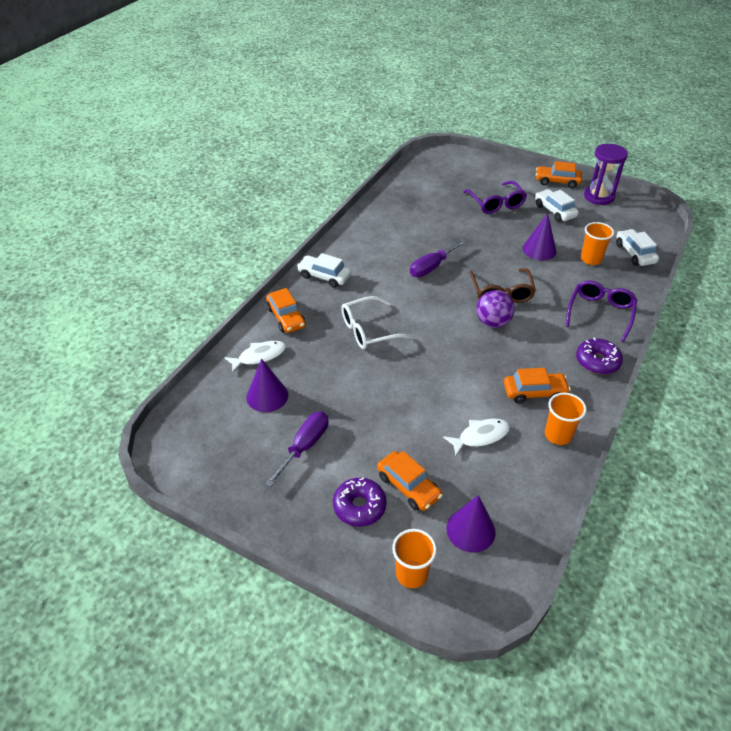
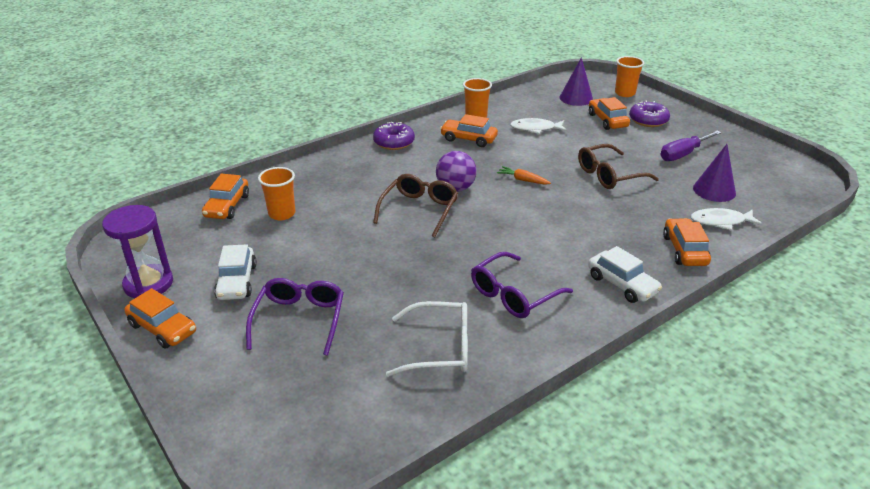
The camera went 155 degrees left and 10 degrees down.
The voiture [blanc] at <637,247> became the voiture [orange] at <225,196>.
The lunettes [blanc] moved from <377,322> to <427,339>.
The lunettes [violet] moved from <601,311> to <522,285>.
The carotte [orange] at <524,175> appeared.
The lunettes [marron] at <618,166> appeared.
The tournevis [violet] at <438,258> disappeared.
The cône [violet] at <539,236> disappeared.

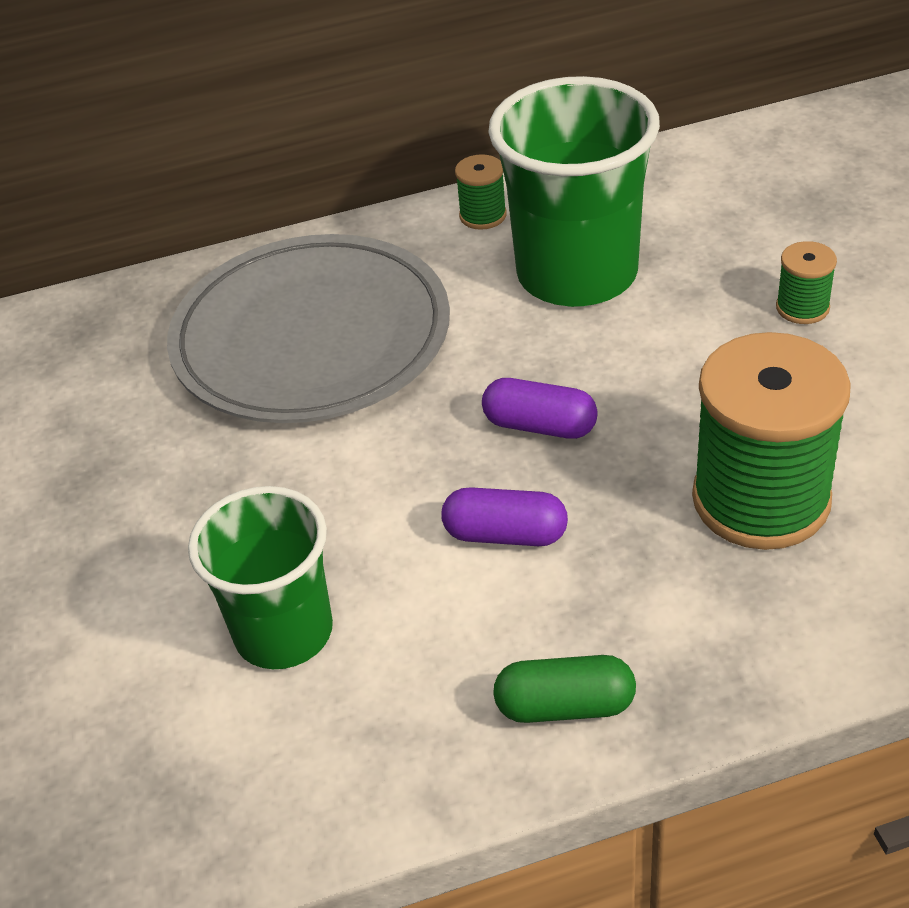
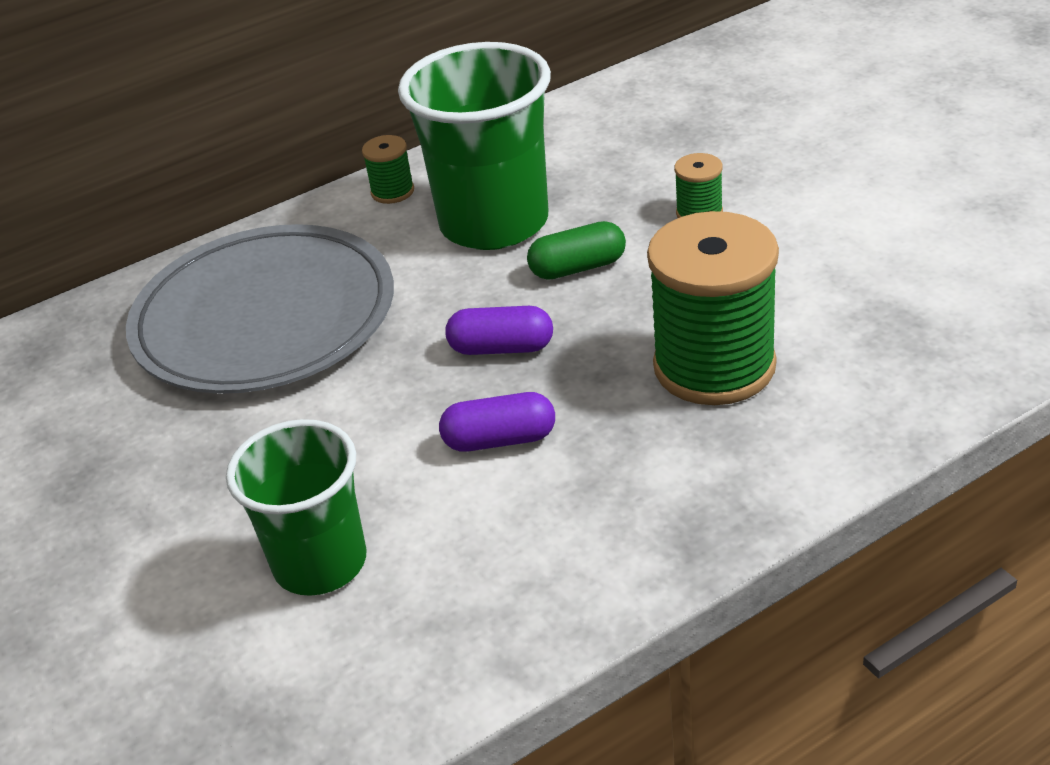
The camera went 15 degrees left and 5 degrees down.
The gélule [vert] moved from <564,689> to <576,250>.

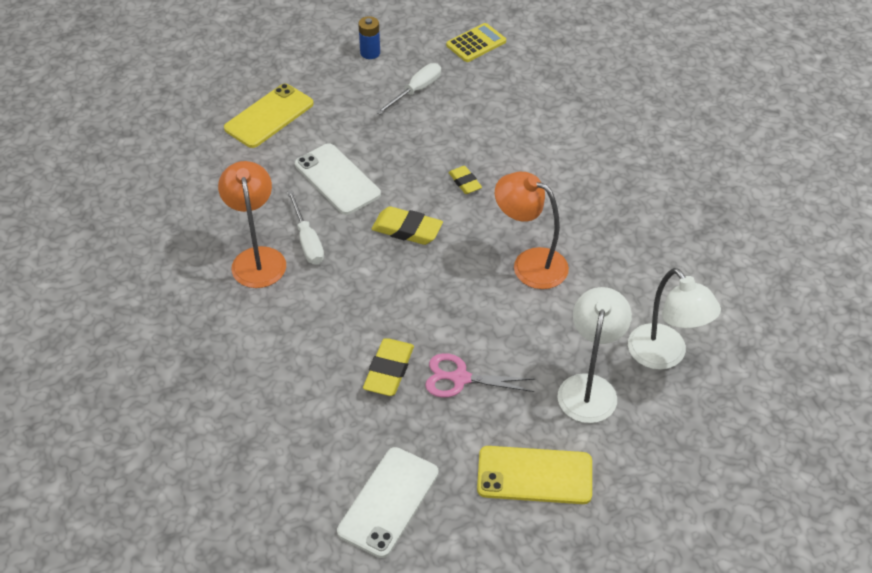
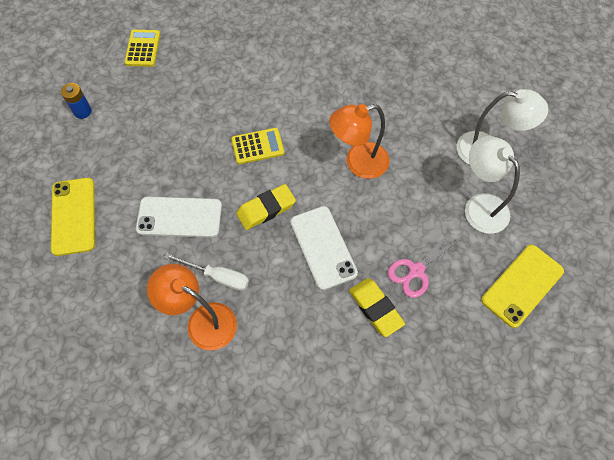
The camera went 50 degrees left and 15 degrees up.
The gomme [jaune] at <465,180> was replaced by the calculatrice [jaune] at <257,146>.
The téléphone [blanc] moved from <388,502> to <324,248>.
The tournevis [blanc] at <408,89> disappeared.

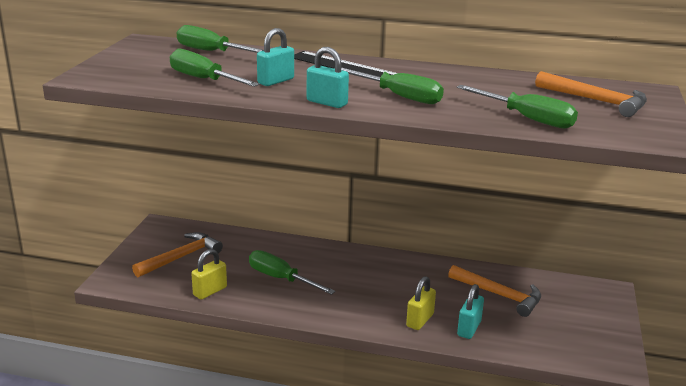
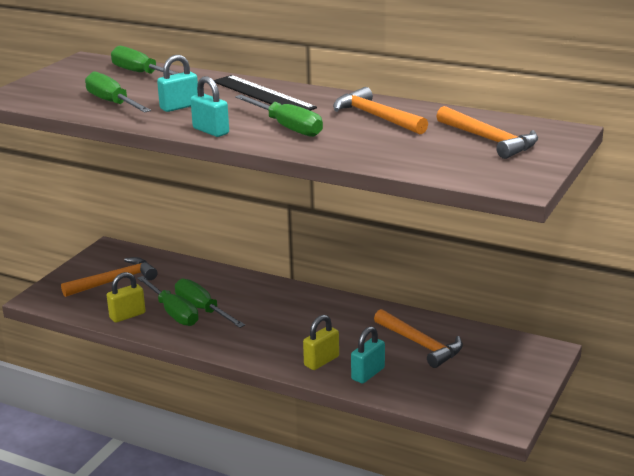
The camera went 15 degrees right and 0 degrees up.
The tournevis [vert] moved from <517,107> to <168,301>.
The marteau [orange] at <380,110> appeared.

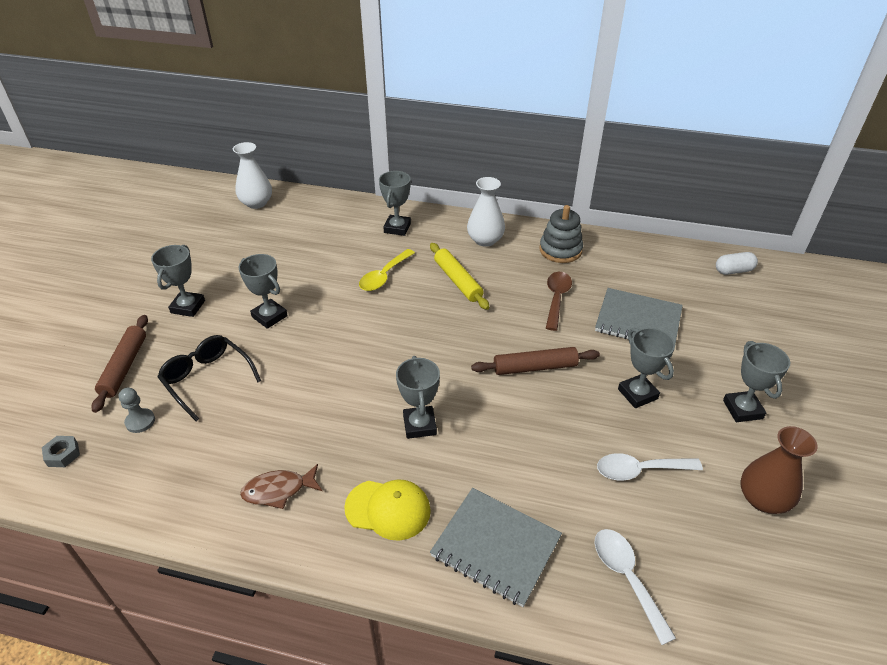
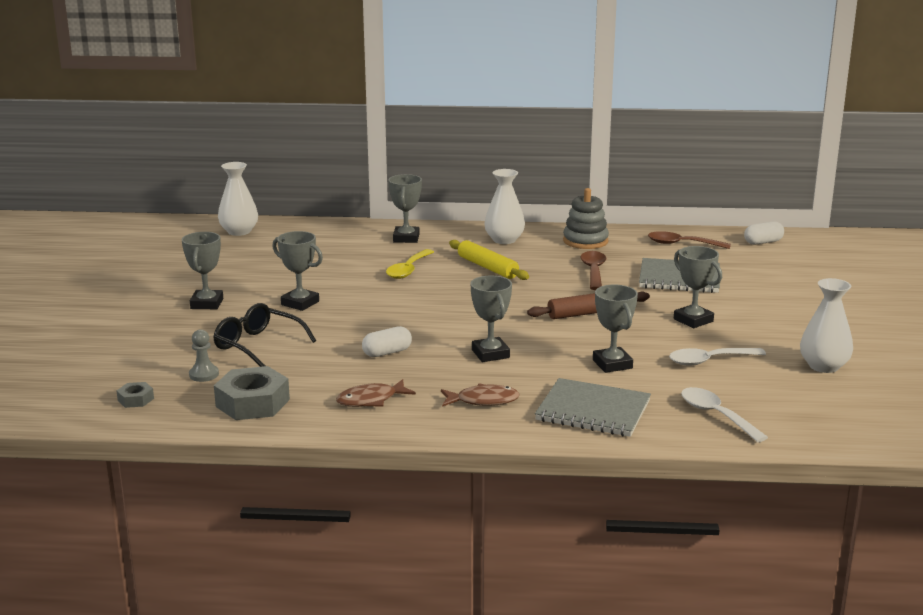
The camera went 10 degrees left and 20 degrees down.
The écrou [gris] at <252,393> appeared.
The gélule [blanc] at <387,341> appeared.
The casquette [jaune] at <387,510> was replaced by the poisson [marron] at <480,395>.
The trophée [gris] moved from <756,381> to <615,329>.
The cuillère [marron] at <689,240> appeared.
The vase [marron] at <779,470> became the vase [blanc] at <826,325>.
The rouleau à pâtisserie [marron] at <119,364> disappeared.

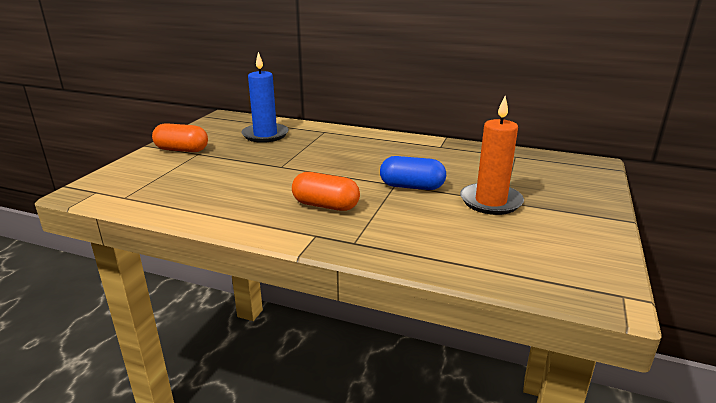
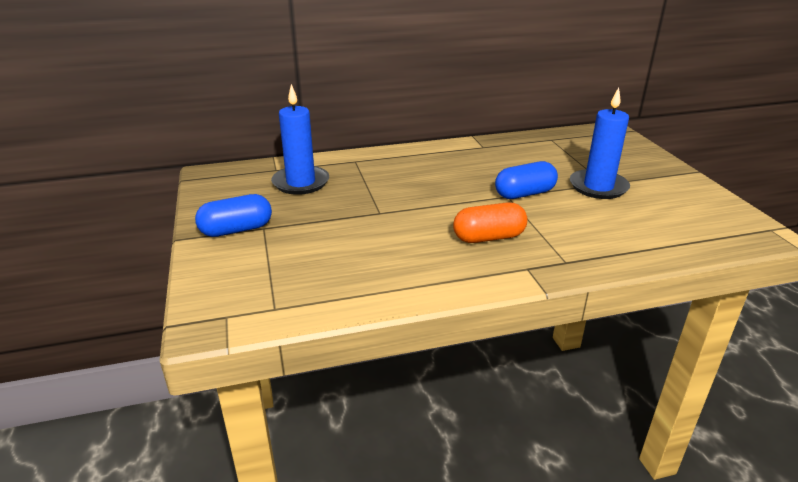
The camera went 35 degrees left and 5 degrees up.
The gélule [orange] at <180,137> became the gélule [bleu] at <233,215>.
The bougie [orange] at <492,155> became the bougie [bleu] at <600,143>.

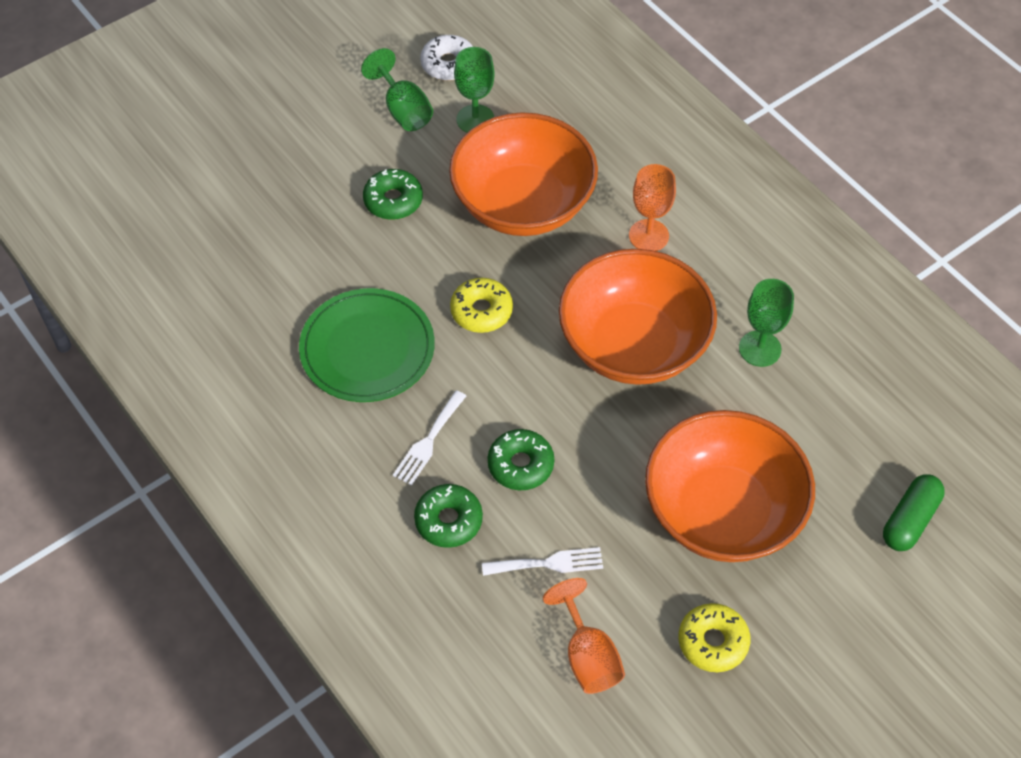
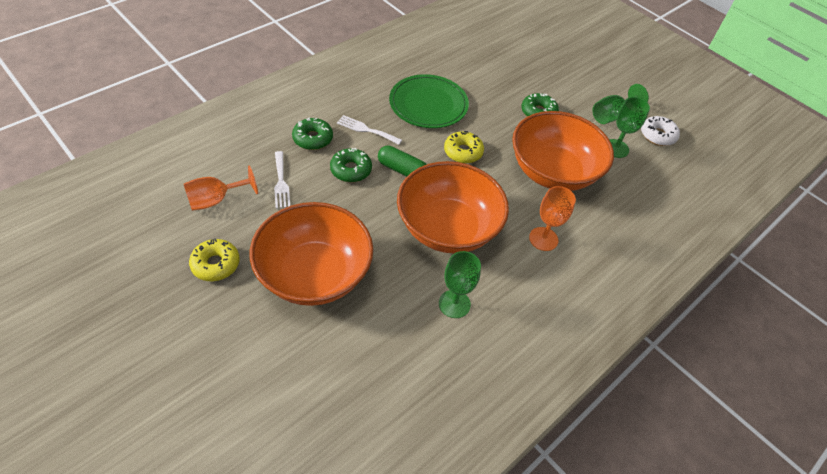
The camera went 80 degrees right and 5 degrees down.
The gélule [vert] moved from <914,512> to <402,161>.

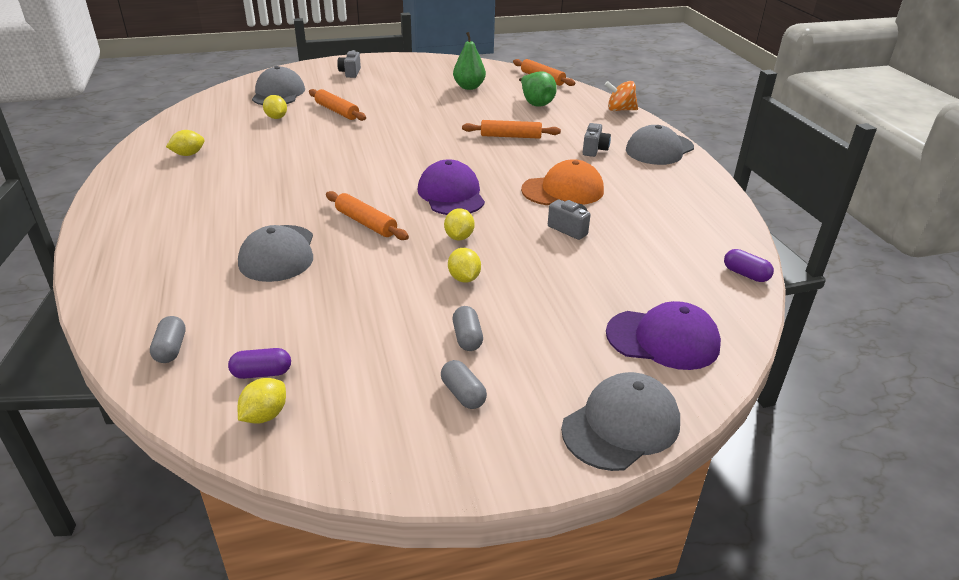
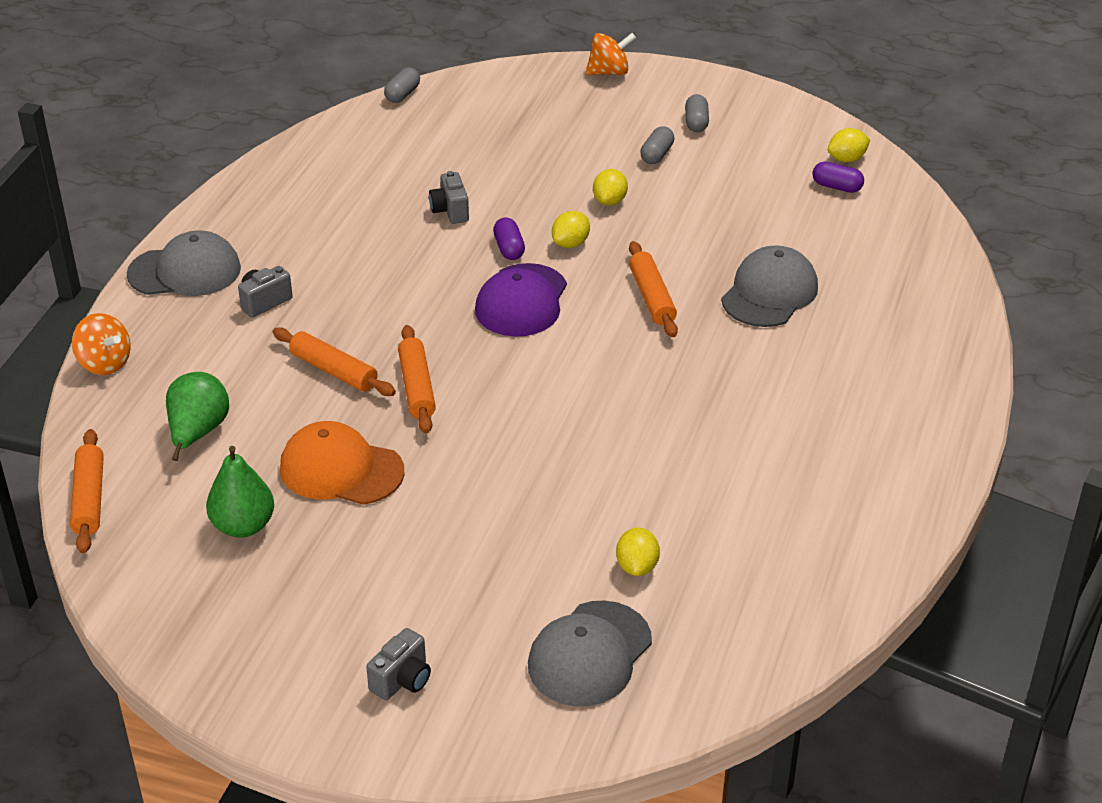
The camera went 145 degrees left and 5 degrees up.
The casquette [orange] moved from <562,182> to <342,463>.
The gélule [gris] moved from <168,339> to <402,85>.
The rouleau à pâtisserie [orange] moved from <337,105> to <417,379>.
The gélule [violet] moved from <749,265> to <509,239>.
The casquette [gris] at <620,421> was replaced by the toupie [orange] at <611,54>.
The citron [jaune] at <185,143> disappeared.
The casquette [violet] at <663,335> disappeared.

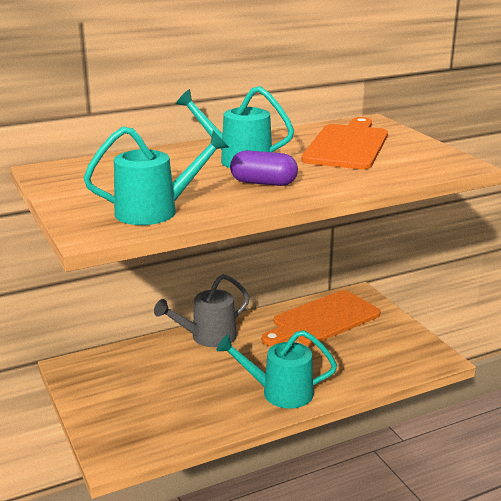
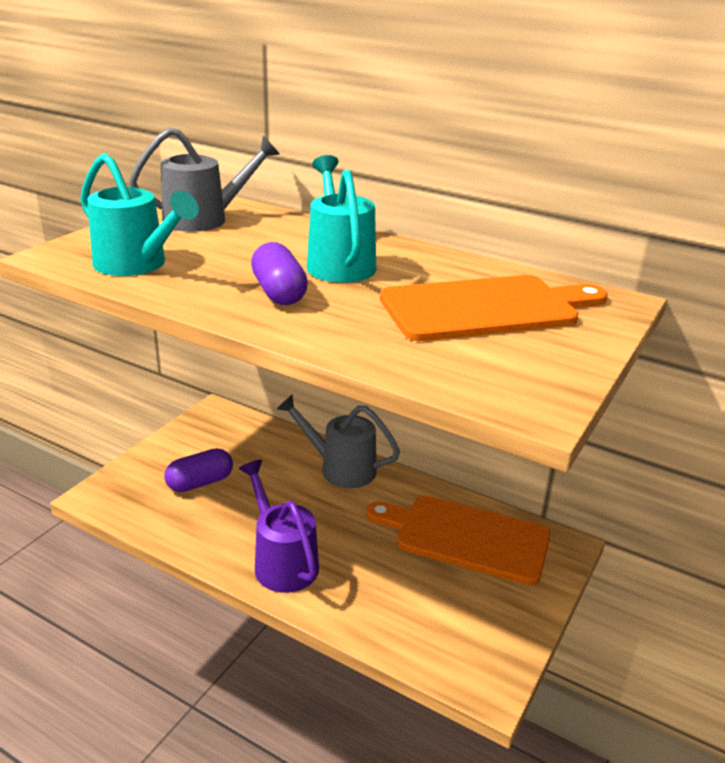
The camera went 55 degrees right and 5 degrees up.
The arrosoir [gris] at <204,179> appeared.
The gélule [violet] at <198,470> appeared.
The arrosoir [turquoise] at <276,369> became the arrosoir [violet] at <279,526>.

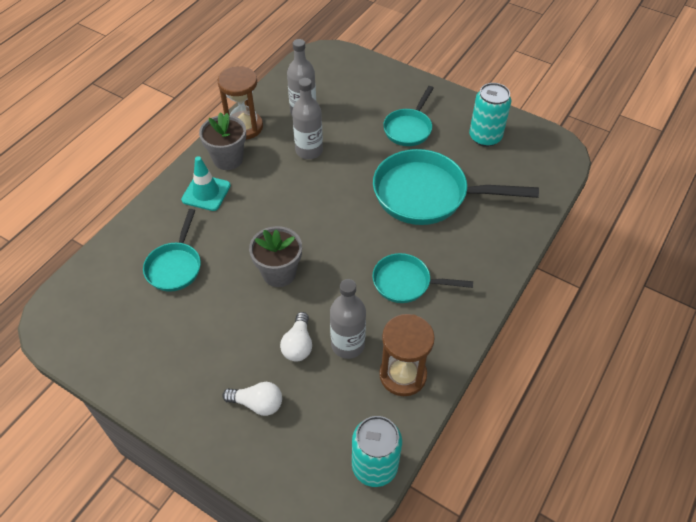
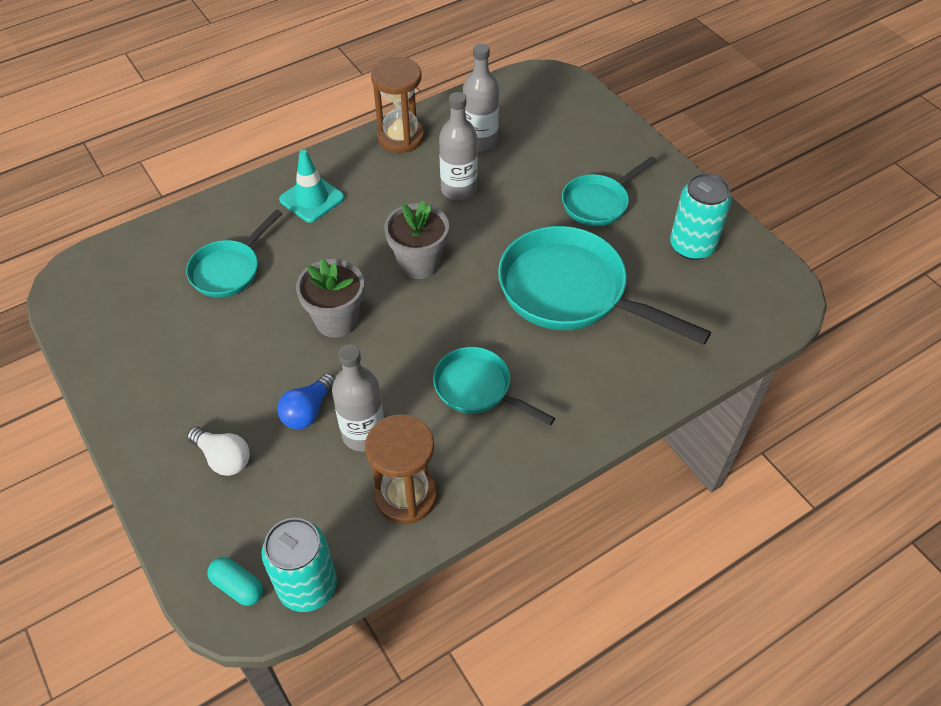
The camera went 25 degrees right and 0 degrees up.
The gélule [turquoise] at <235,581> appeared.
The ampoule [blanc] at <296,336> became the ampoule [bleu] at <306,401>.
The pot de fleurs [gris] moved from <222,141> to <416,239>.

